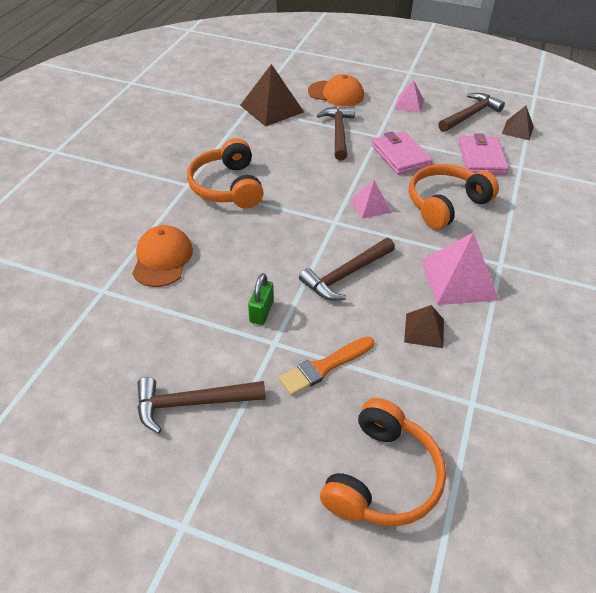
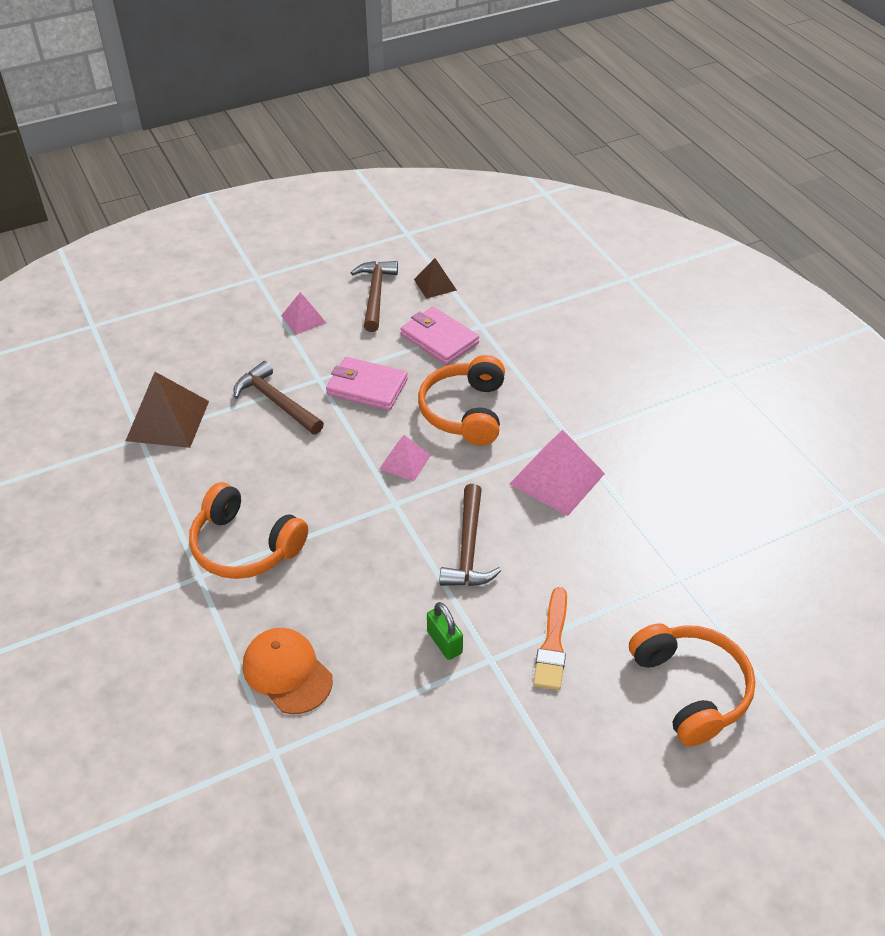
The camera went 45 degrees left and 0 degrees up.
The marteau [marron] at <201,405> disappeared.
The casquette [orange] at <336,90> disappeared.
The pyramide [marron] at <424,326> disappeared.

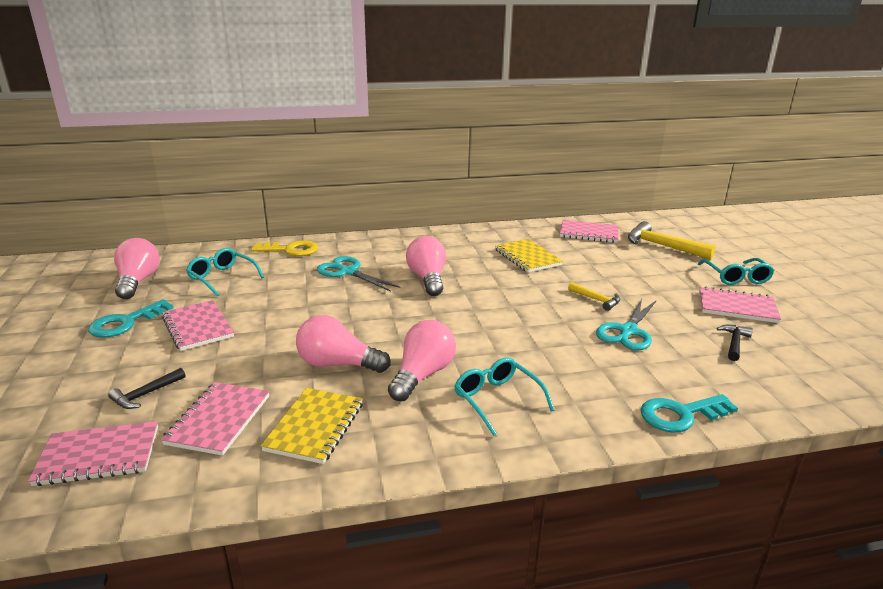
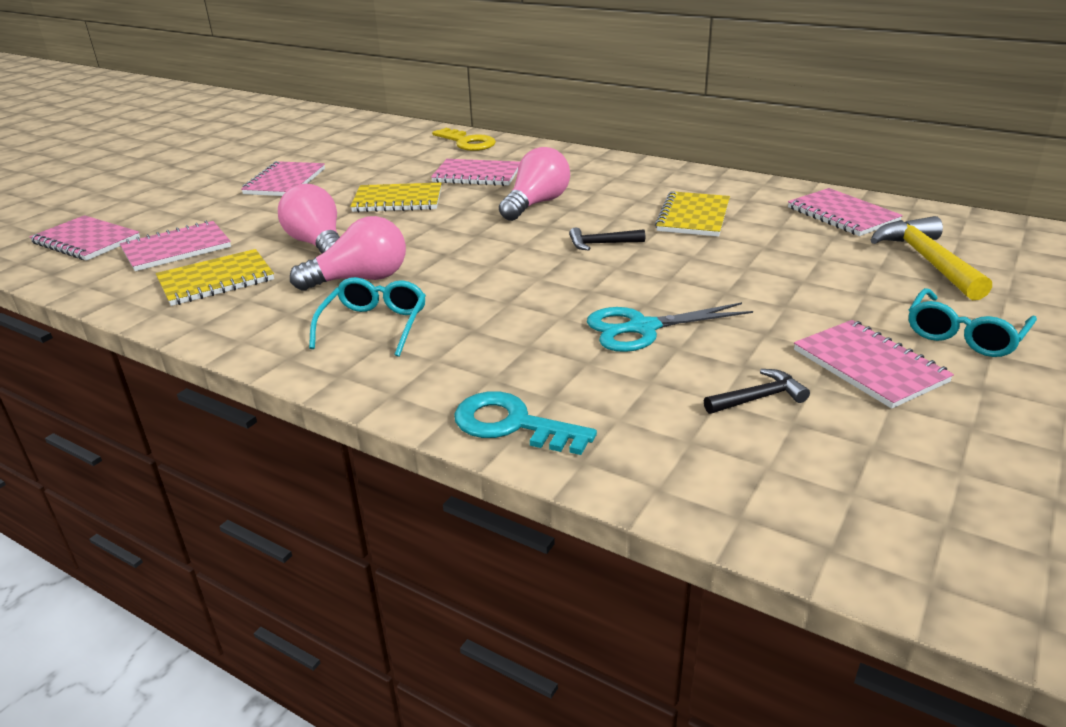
The camera went 45 degrees right and 5 degrees up.
The carnet [jaune] at <396,197> appeared.
The ciseaux [turquoise] at <359,274> was replaced by the carnet [rose] at <475,172>.
The marteau [noir] moved from <147,388> to <607,239>.
The clé [turquoise] at <130,318> disappeared.
The ampoule [rose] at <137,268> disappeared.
The lunettes [turquoise] at <225,272> disappeared.
The marteau [jaune] at <594,296> disappeared.

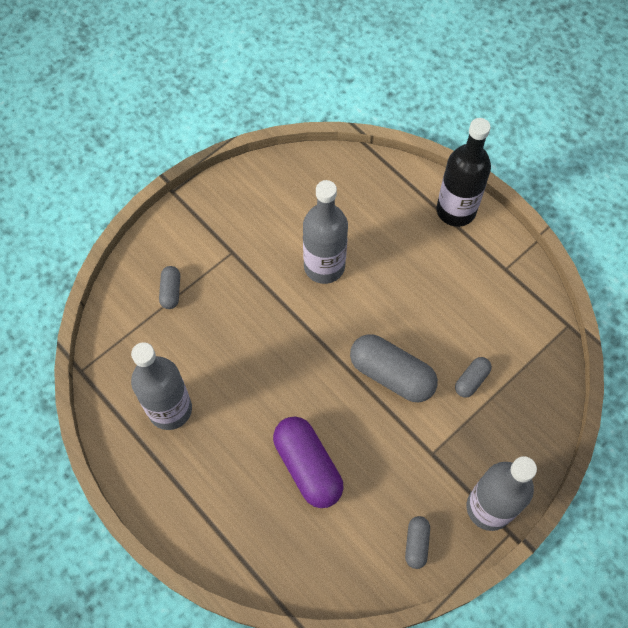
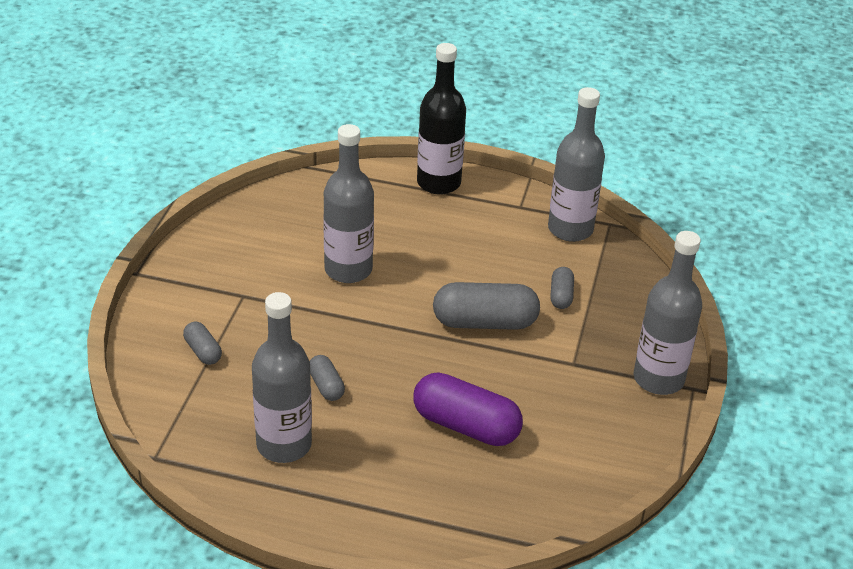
The camera went 35 degrees left and 25 degrees down.
The gélule [gris] moved from <417,542> to <327,378>.
The bouteille [gris] at <576,164> appeared.

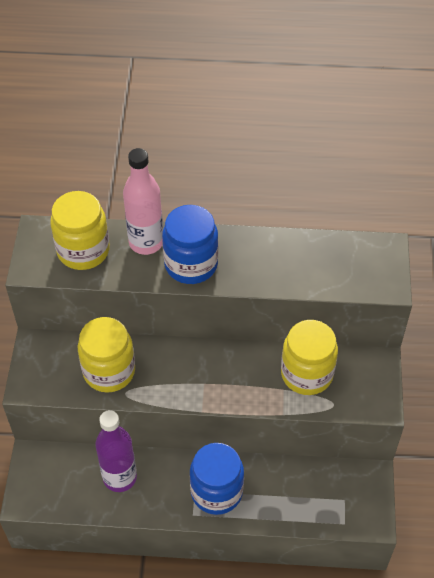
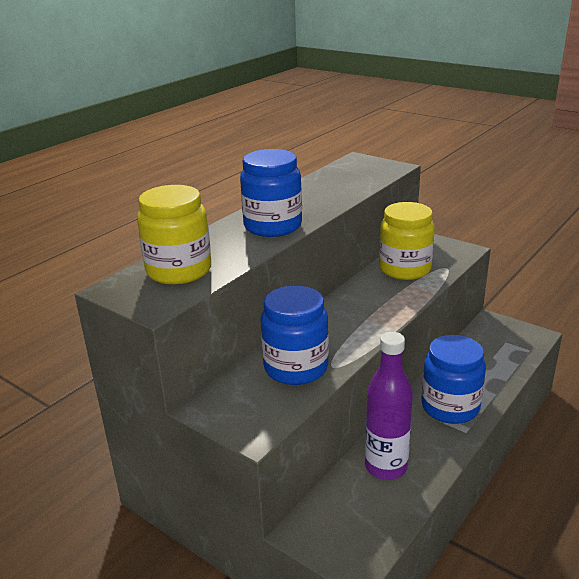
The camera went 55 degrees left and 25 degrees down.
The bocal [jaune] at <106,355> became the bocal [bleu] at <295,335>.
The bouteille [rose] at <143,201> disappeared.

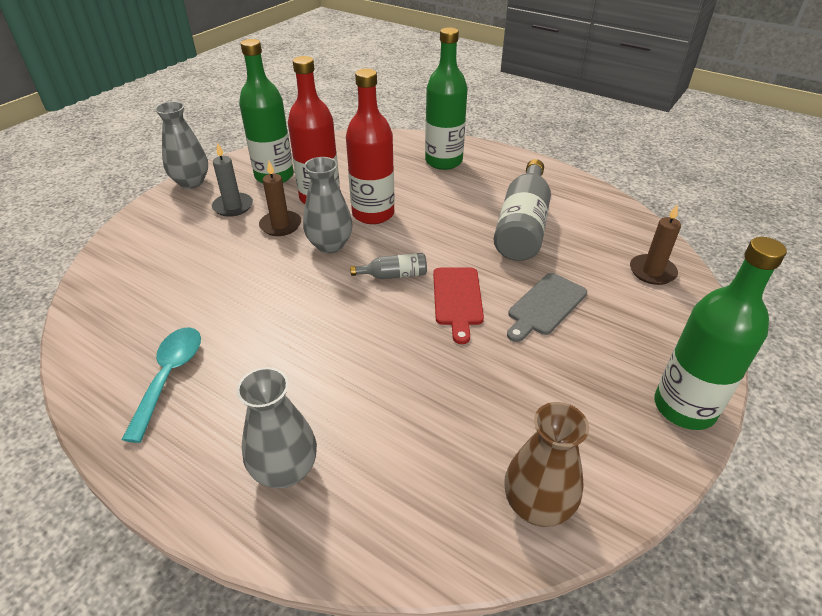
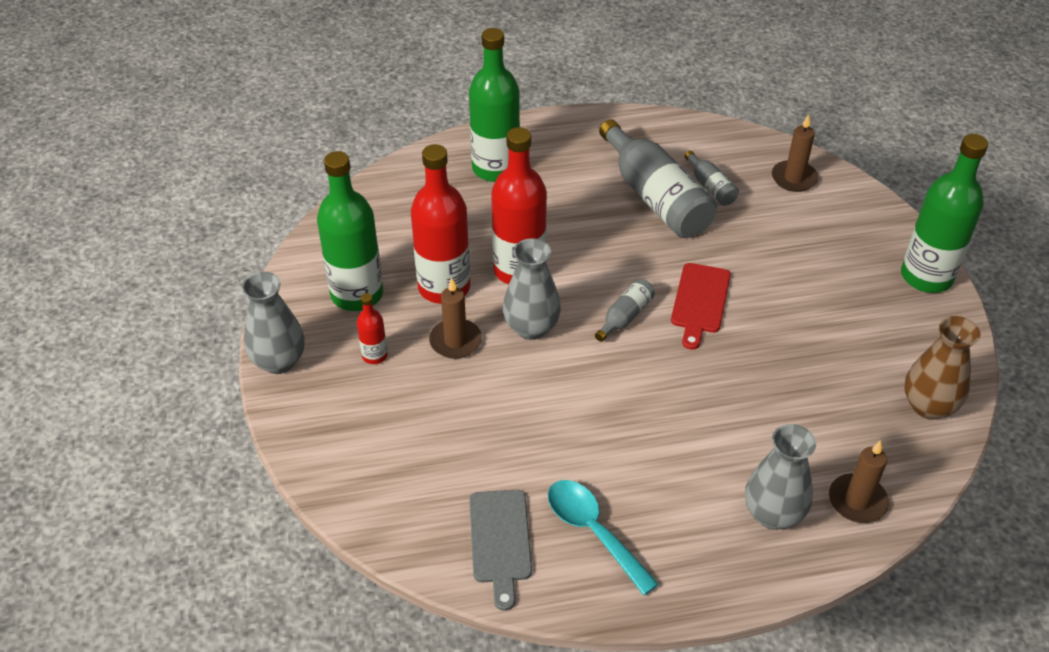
The camera went 45 degrees left and 5 degrees up.
The bougie [gris] at <232,179> was replaced by the bouteille [rouge] at <372,328>.
The planche à découper [gris] moved from <547,307> to <500,550>.
The planche à découper [rouge] at <458,305> turned 60 degrees clockwise.
The bouteille [gris] at <712,178> appeared.
The bougie [marron] at <859,481> appeared.

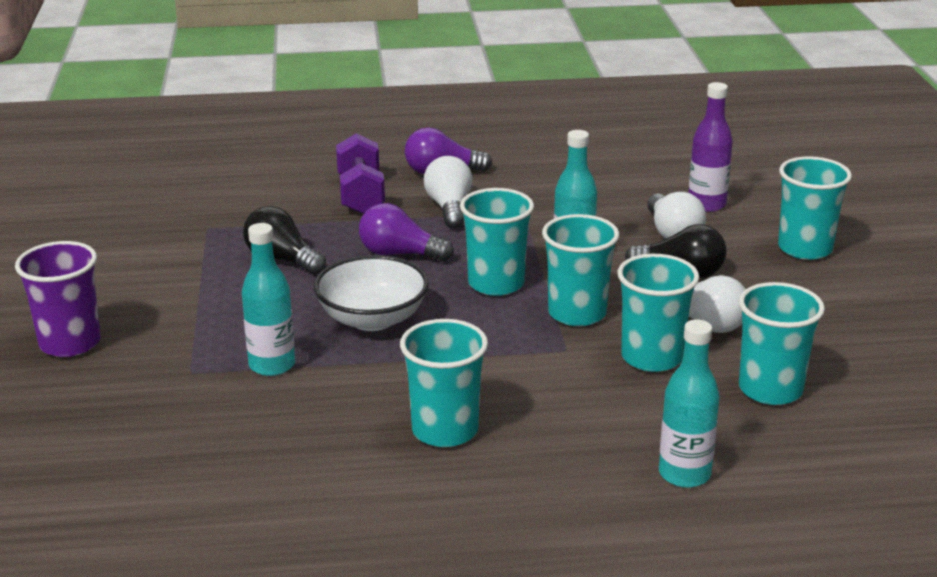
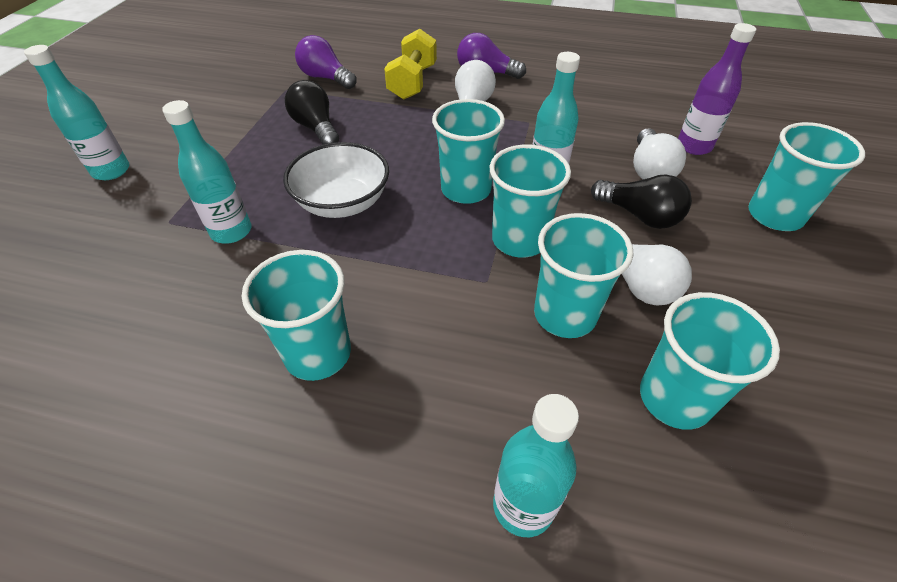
The camera went 20 degrees right and 20 degrees up.
The gobelet [violet] at <58,299> was replaced by the bouteille [turquoise] at <76,112>.
The ampoule [violet] moved from <406,232> to <326,62>.
The haltère [violet] at <360,173> became the haltère [jaune] at <410,64>.

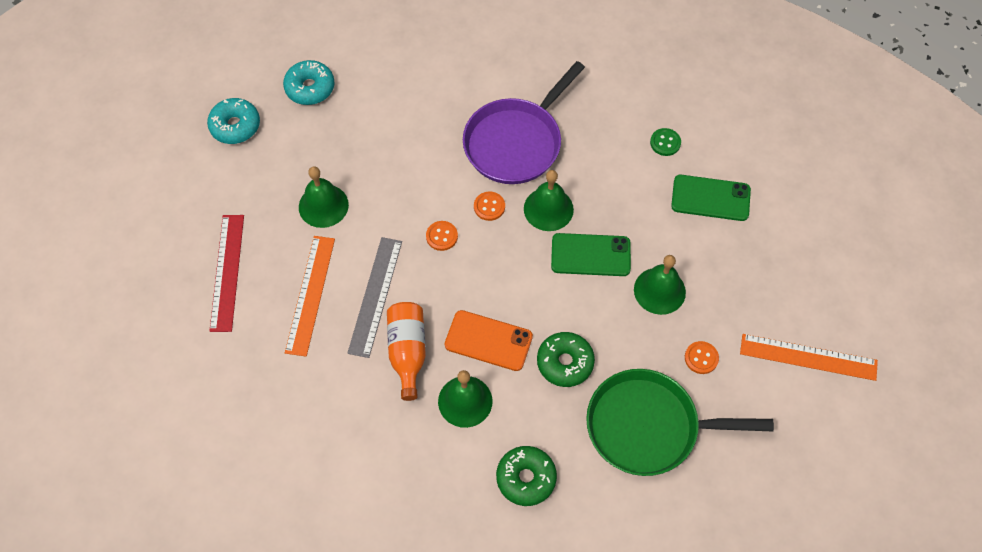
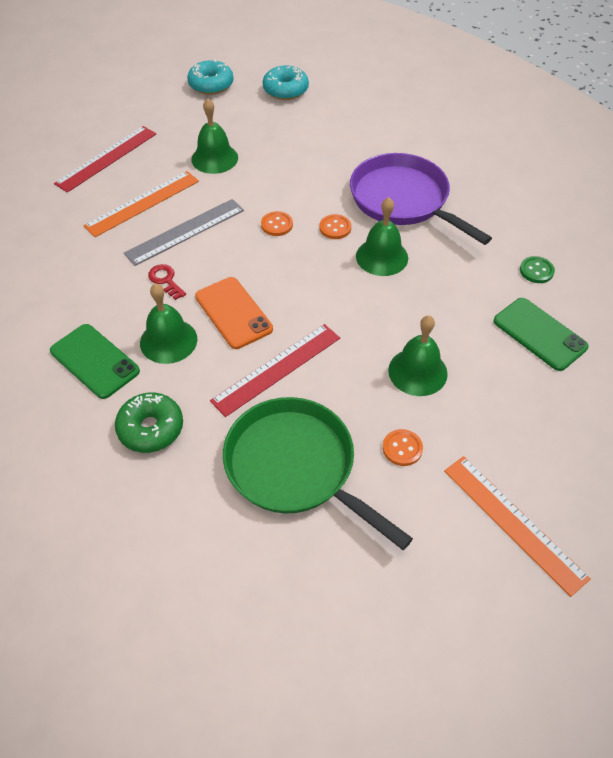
The camera went 40 degrees right and 10 degrees down.
The téléphone [vert] moved from <591,254> to <95,361>.
The bouteille [orange] at <406,351> was replaced by the clé [rouge] at <167,282>.
The beignet [vert] at <566,359> was replaced by the règle [rouge] at <275,370>.
The poêle [violet] at <524,122> turned 60 degrees clockwise.

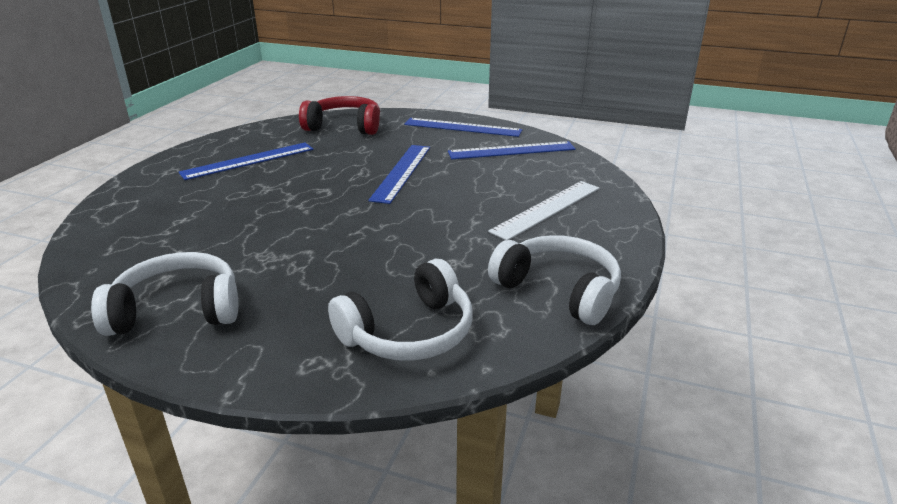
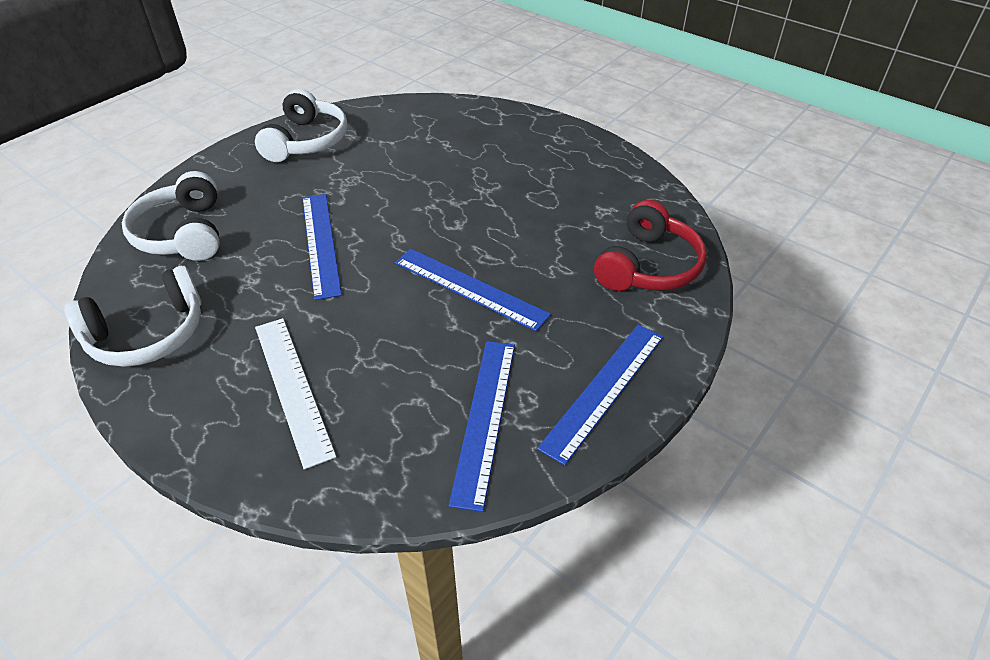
The camera went 110 degrees right and 15 degrees up.
The règle [bleu] moved from <246,161> to <322,247>.

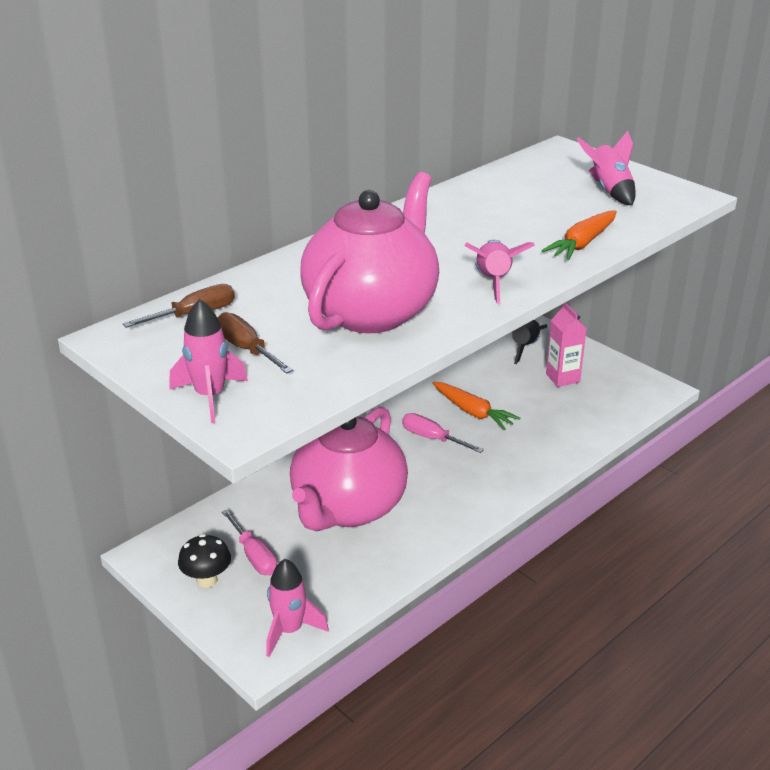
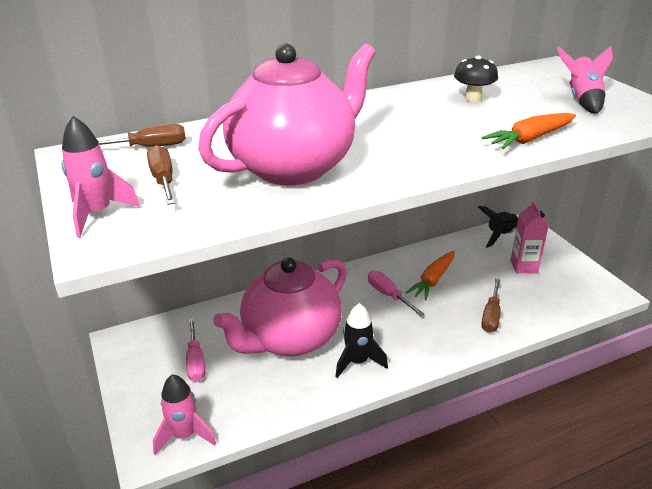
The camera went 20 degrees right and 0 degrees up.
The fusée [noir] at <361,340> appeared.
The carotte [orange] at <476,406> turned 60 degrees clockwise.
The champignon [noir] moved from <204,561> to <476,79>.
The tournevis [marron] at <490,306> appeared.
The fusée [rose] at <499,272> disappeared.

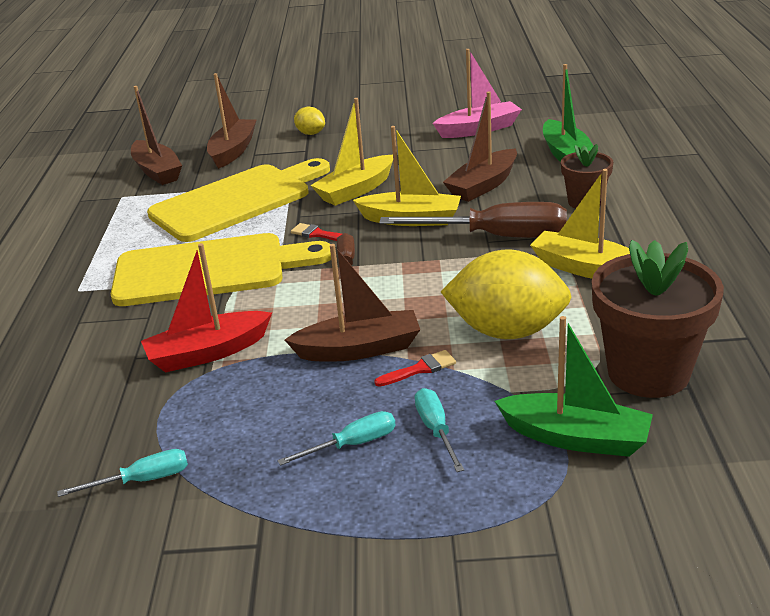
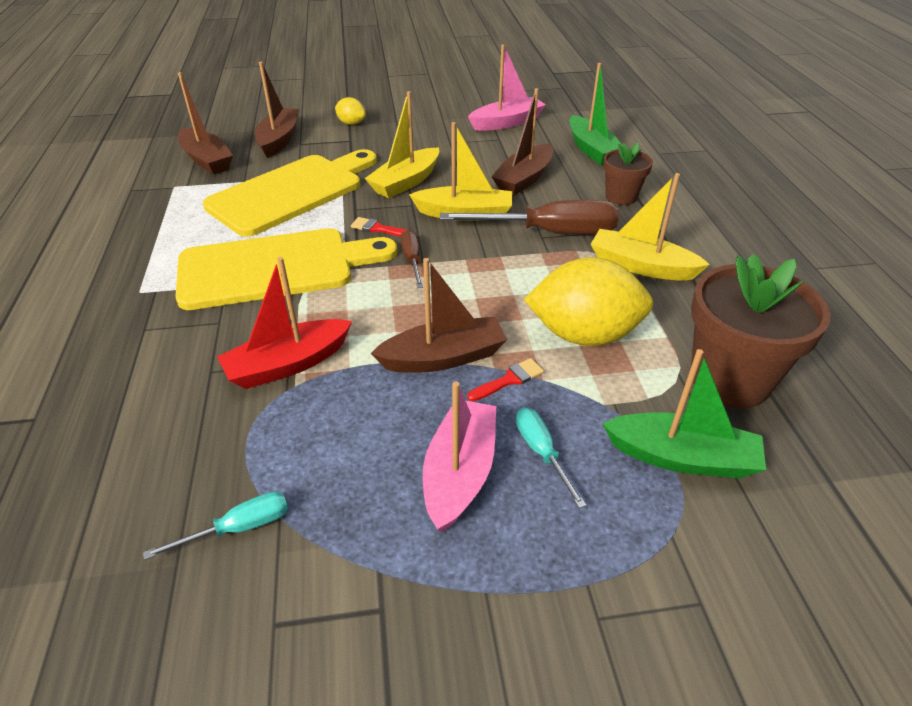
The camera went 10 degrees left and 10 degrees up.
The tournevis [turquoise] at <337,438> was replaced by the bateau [rose] at <459,457>.

